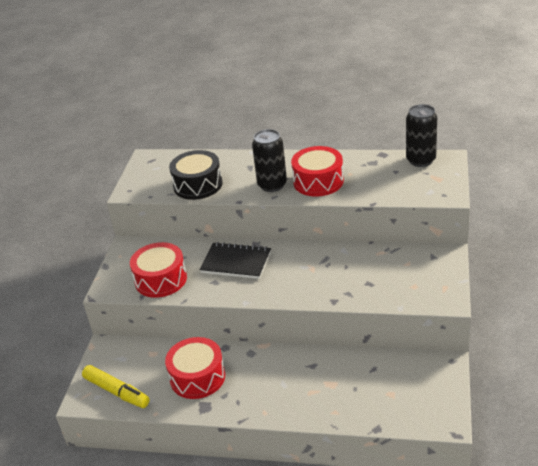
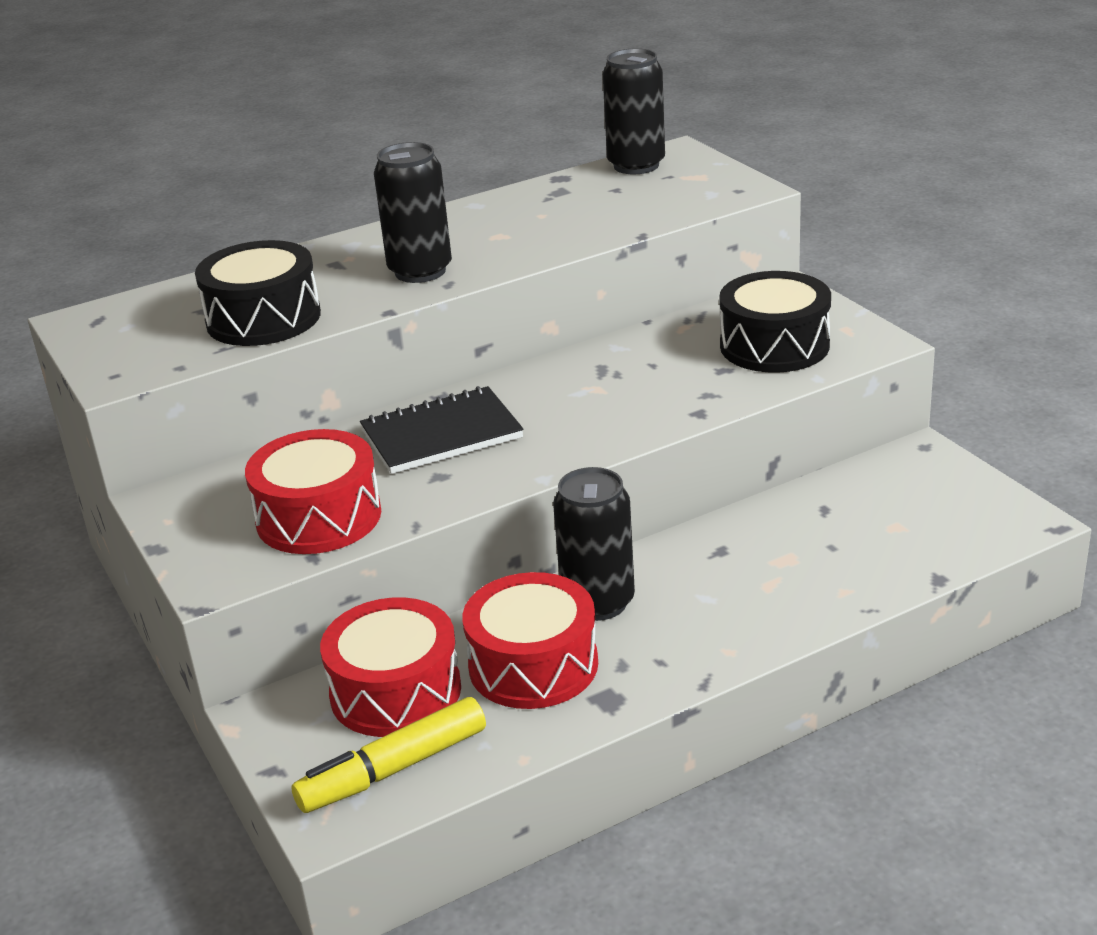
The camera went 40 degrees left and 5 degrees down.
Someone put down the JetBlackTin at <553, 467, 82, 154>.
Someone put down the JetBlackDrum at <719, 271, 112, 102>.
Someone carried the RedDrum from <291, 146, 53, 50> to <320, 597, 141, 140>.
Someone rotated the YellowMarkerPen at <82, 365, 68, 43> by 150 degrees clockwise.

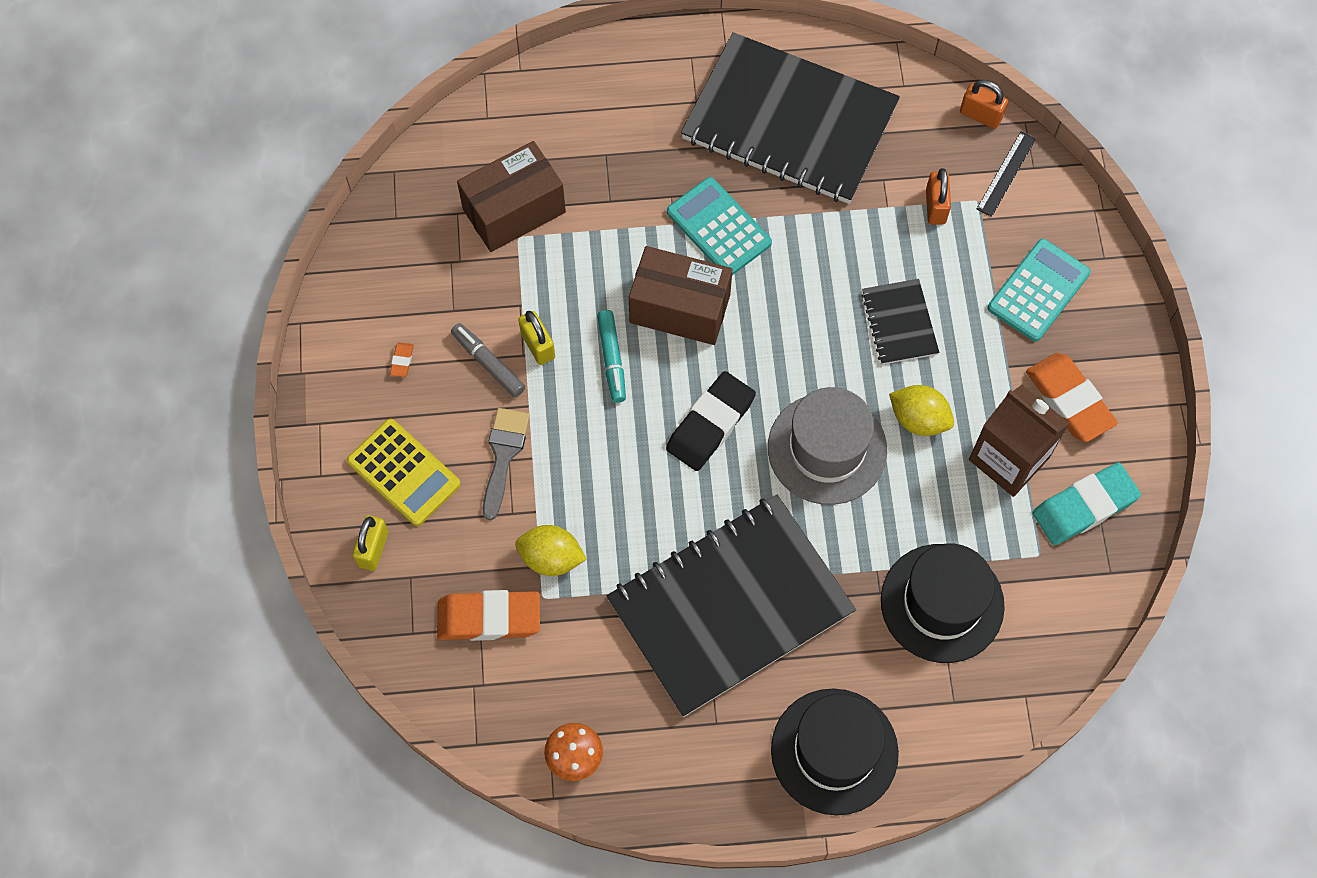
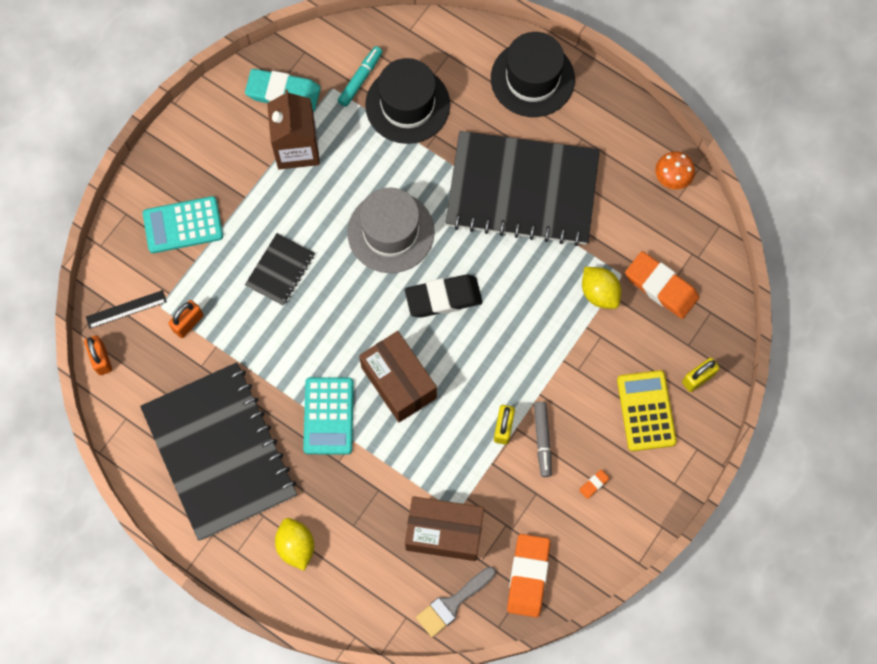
The camera went 140 degrees left and 5 degrees up.
Someone carried the GreyBrush from <483, 408, 47, 112> to <416, 567, 80, 70>.
Someone carried the AquaMarkerPen from <597, 310, 29, 93> to <338, 46, 45, 61>.
Someone carried the YellowToyLemon from <889, 385, 65, 51> to <275, 518, 39, 52>.
Someone carried the BrightOrangePencilEraser from <1026, 353, 92, 89> to <507, 534, 43, 83>.

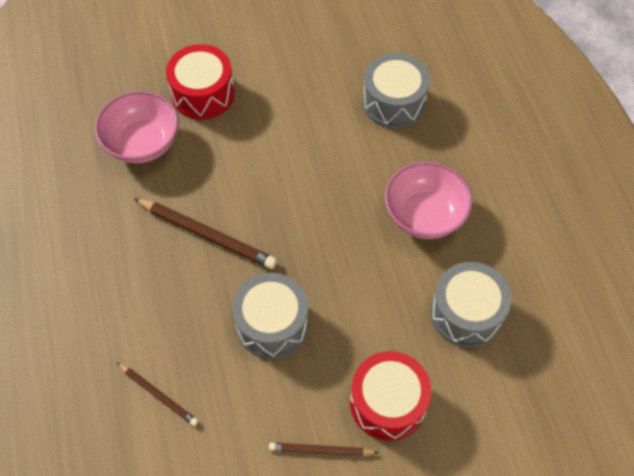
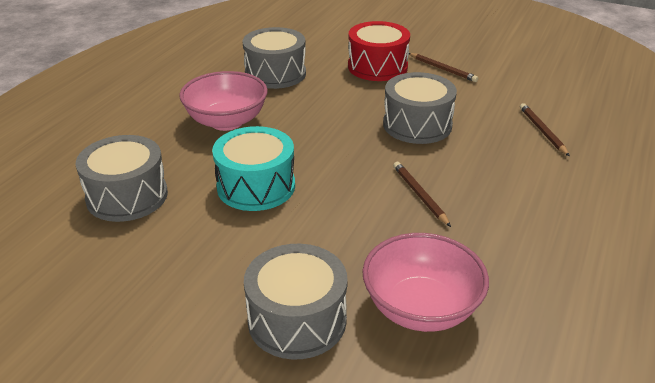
The camera went 140 degrees left and 25 degrees down.
Someone put down the AquaDrum at <212, 126, 83, 85>.
Someone repainted the RedDrum at <166, 44, 69, 76>, which became the GreyDrum at <244, 244, 104, 116>.
Someone scaled the BrownWoodenPencil at <134, 198, 143, 71> by 0.59.

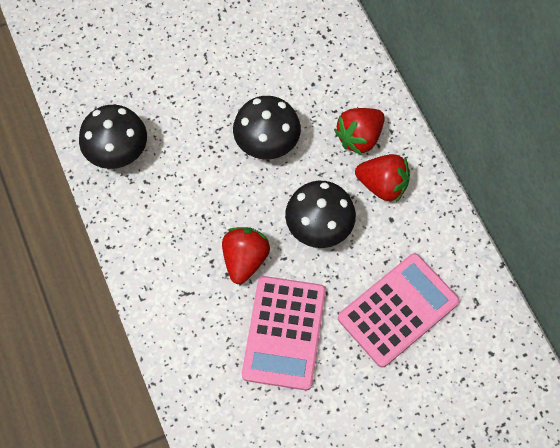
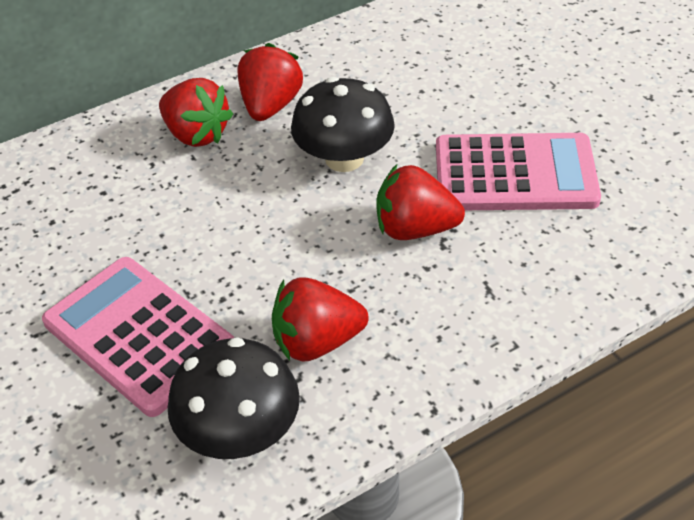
The camera went 95 degrees left and 20 degrees down.
Someone took away the JetBlackFungus at <233, 96, 68, 63>.
Someone put down the RedBerry at <272, 278, 97, 83>.
Someone carried the RosePinkCalculator from <338, 253, 122, 115> to <42, 257, 193, 160>.

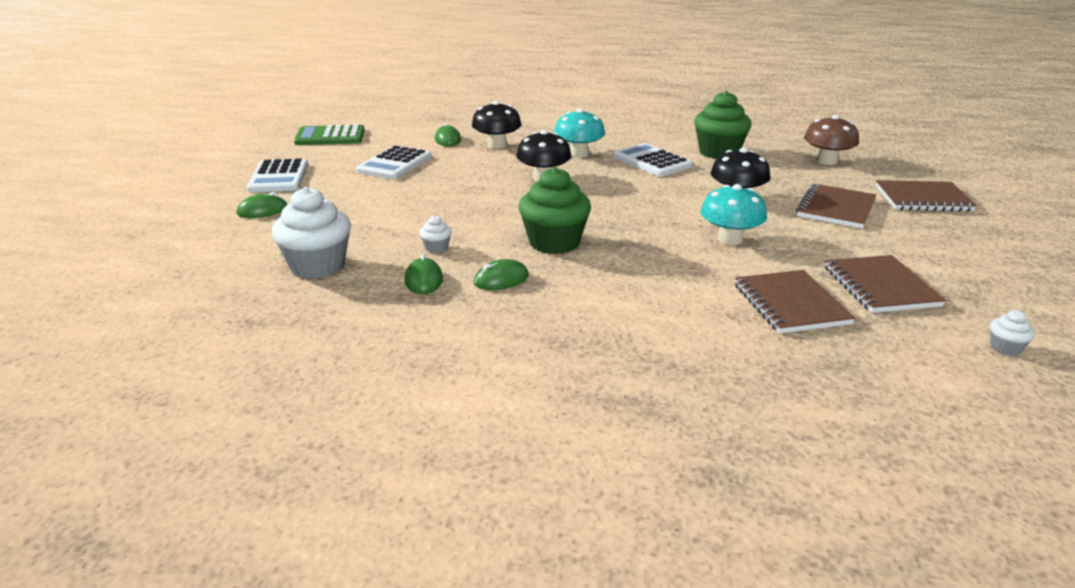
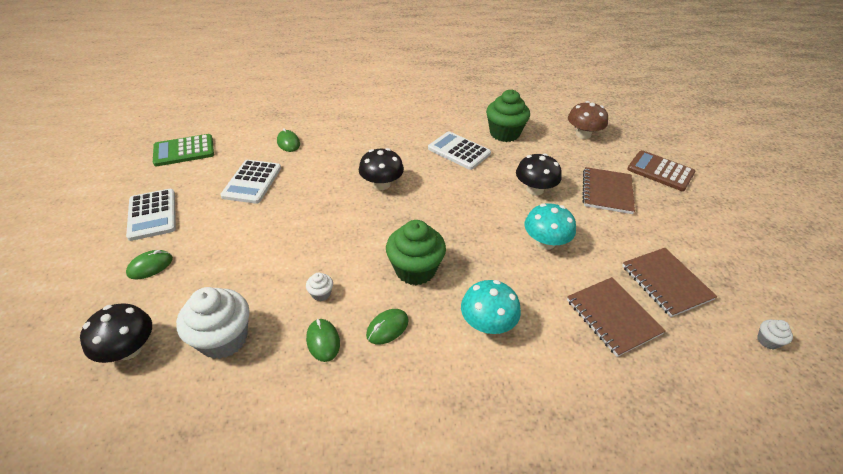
The camera went 15 degrees left and 15 degrees up.
Someone carried the JetBlackFungus from <472, 101, 49, 48> to <80, 304, 72, 59>.
Someone carried the AquaFungus from <554, 109, 51, 49> to <461, 280, 60, 54>.
Someone swapped the BrownNotepad at <875, 180, 102, 32> for the BrownCalculator at <627, 150, 68, 41>.

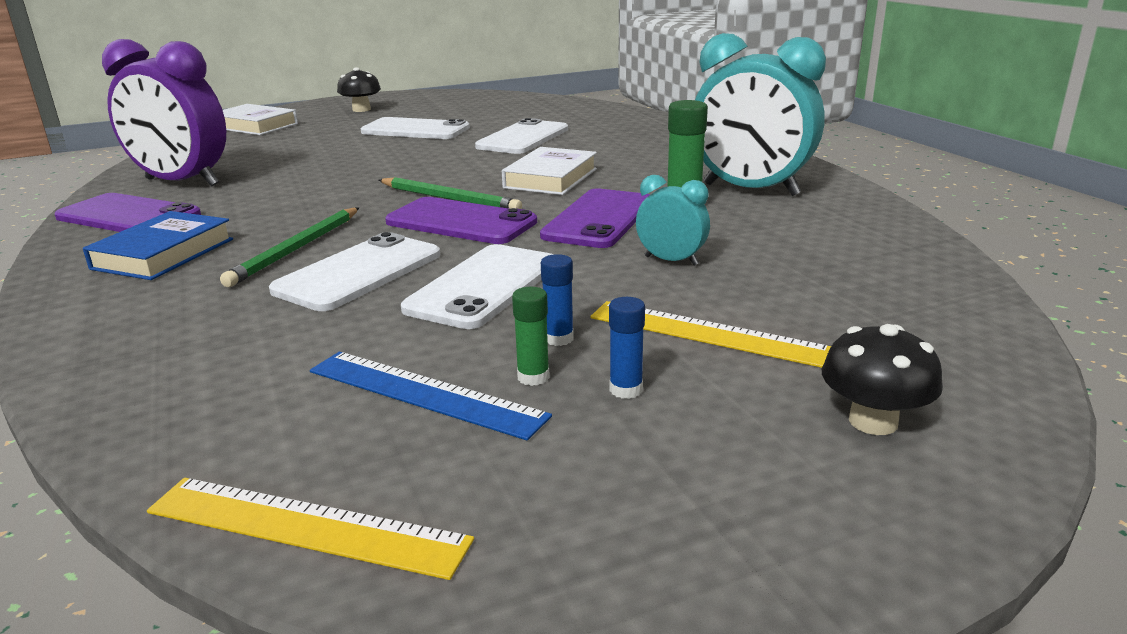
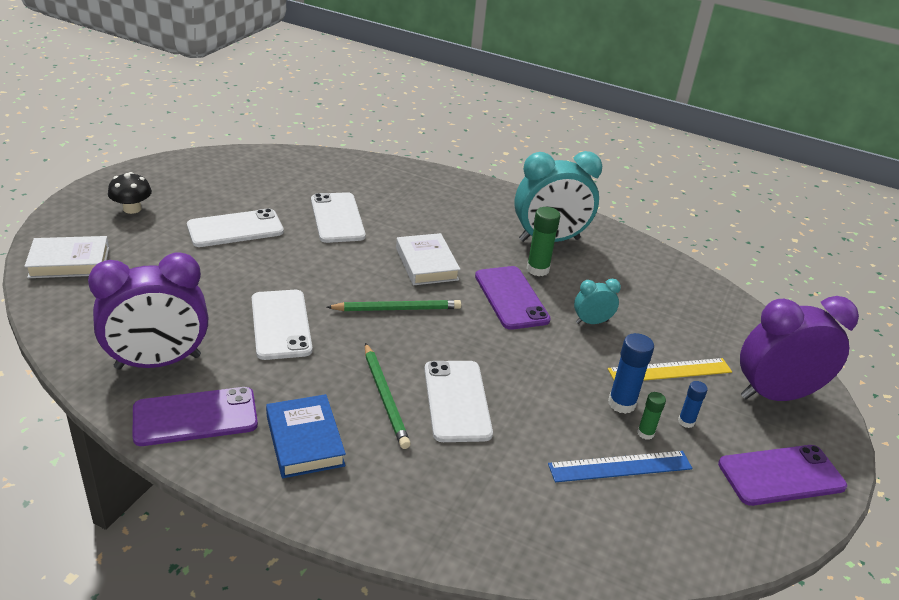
The camera went 45 degrees left and 10 degrees up.
Someone took away the YellowMeasuringStick at <147, 478, 327, 102>.
Someone carried the PurpleSmartphone from <385, 197, 152, 47> to <718, 445, 129, 61>.
Someone carried the SnowWhiteSmartphone from <401, 244, 153, 85> to <252, 290, 60, 70>.
Someone swapped the JetBlackFungus at <822, 324, 121, 111> for the PurpleAlarmClock at <740, 296, 119, 105>.
Someone scaled the CobaltStickOfGlue at <541, 254, 33, 92> by 1.69.

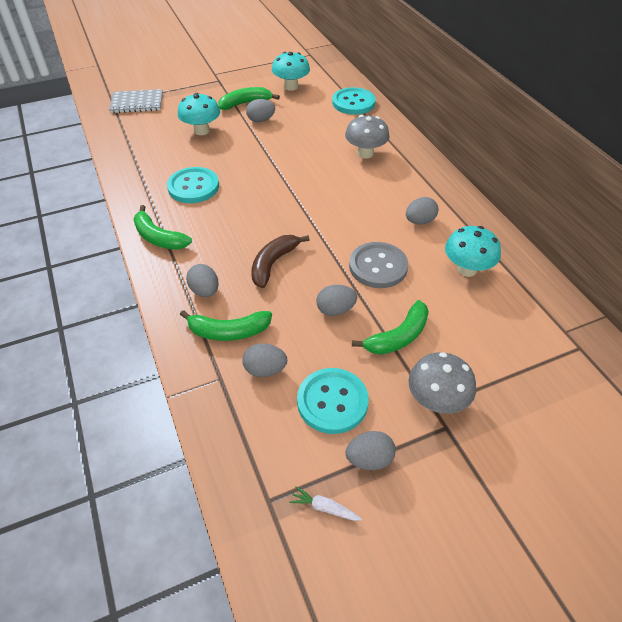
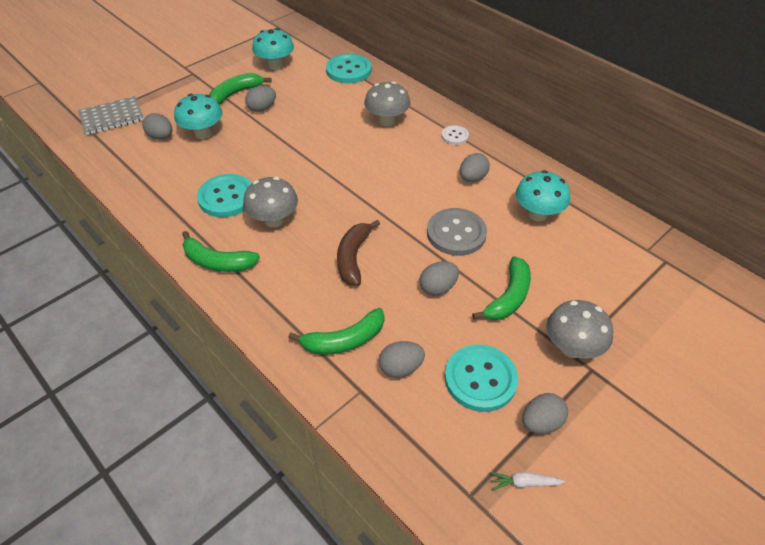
The camera went 20 degrees left and 0 degrees up.
Someone put down the GreyFungus at <243, 177, 55, 51>.
Someone put down the SnowWhiteShirtButton at <441, 125, 28, 20>.
Someone carried the GreyToyEgg from <186, 264, 33, 33> to <142, 113, 30, 27>.

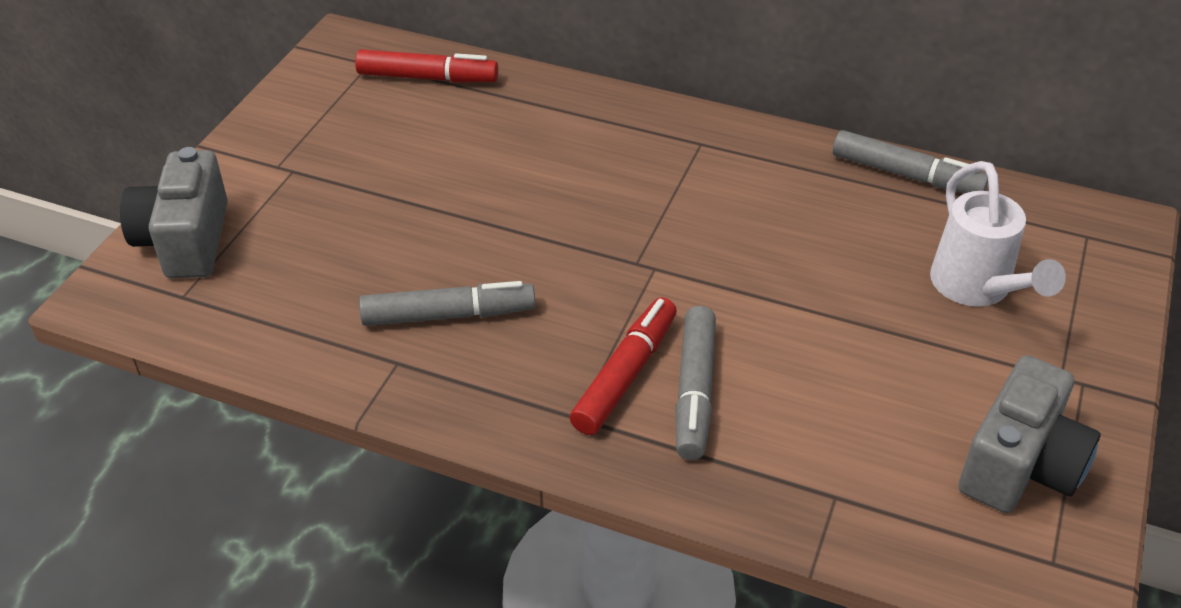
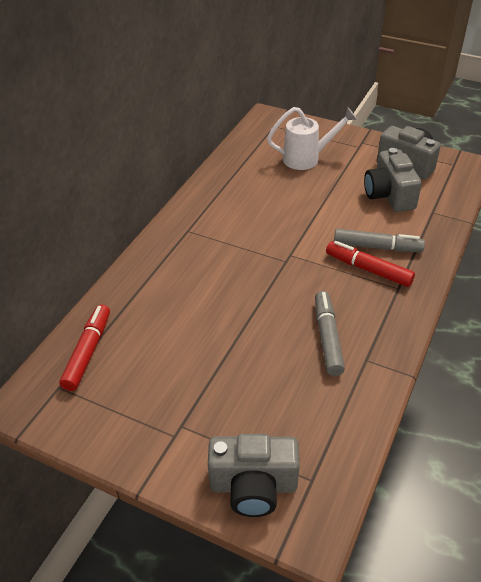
The camera went 85 degrees left and 0 degrees up.
Someone took away the GreyMarkerPen at <833, 130, 155, 63>.
Someone put down the GreyPhotoCamera at <364, 148, 58, 64>.

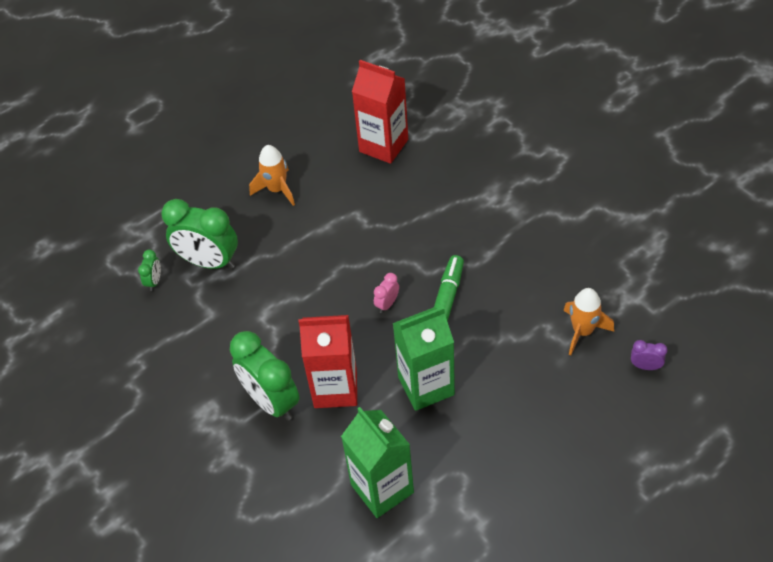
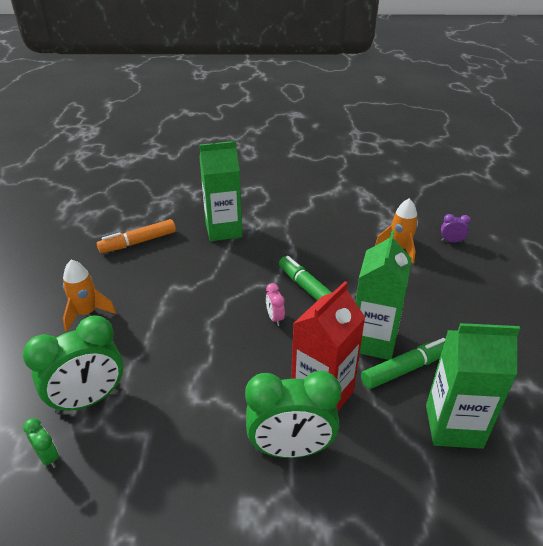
The camera went 55 degrees left and 15 degrees down.
Someone put down the LeafGreenMilkCarton at <200, 141, 42, 100>.
Someone put down the LeafGreenMarkerPen at <361, 338, 85, 51>.
Someone swapped the RedMilkCarton at <352, 60, 56, 104> for the BrightOrangeMarkerPen at <97, 219, 79, 34>.
Someone rotated the PurpleAlarmClock at <631, 340, 37, 30> by 45 degrees clockwise.

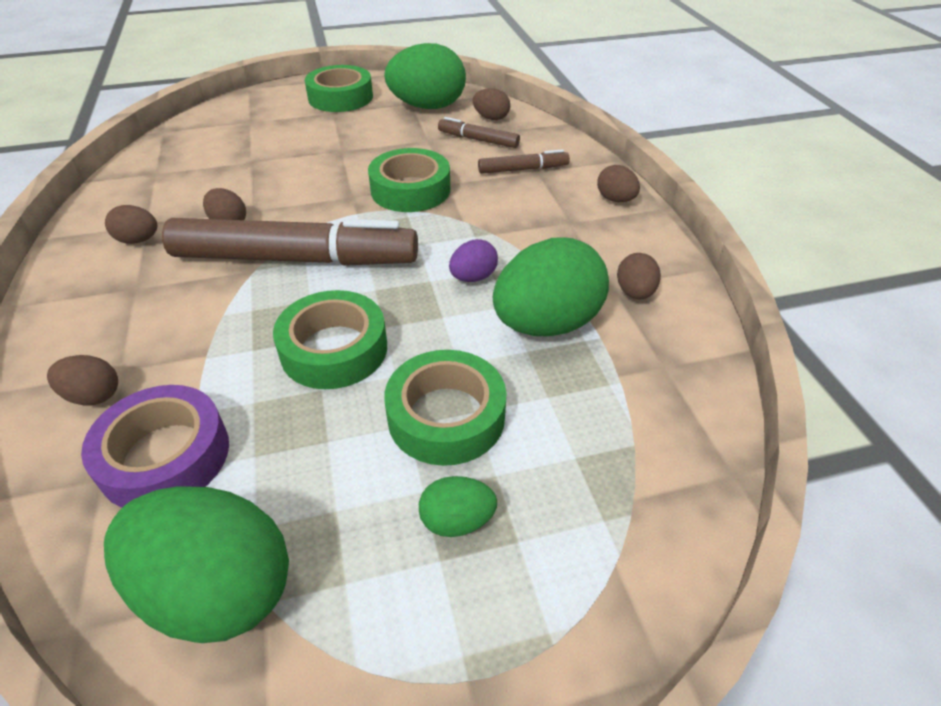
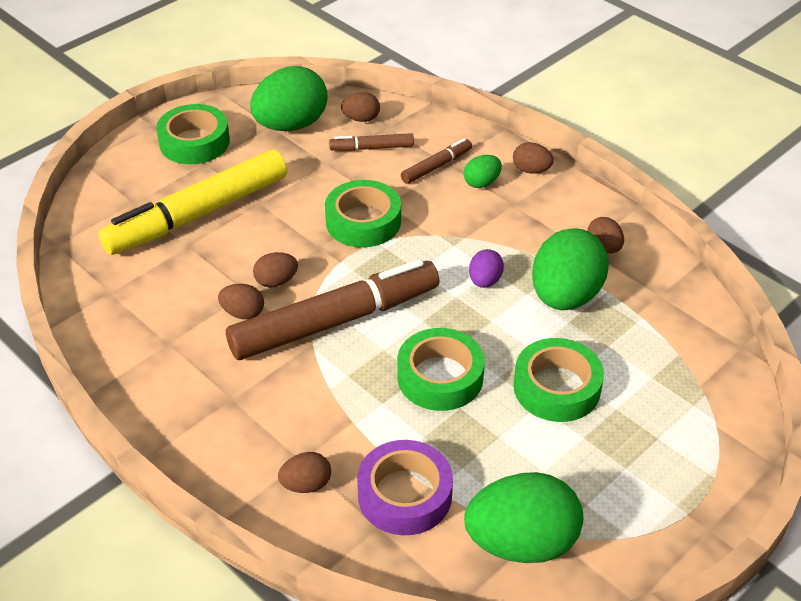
The camera went 30 degrees left and 0 degrees up.
Someone put down the YellowMarkerPen at <99, 150, 188, 105>.
Someone carried the BrownToyEgg from <105, 205, 52, 39> to <253, 252, 45, 36>.
Someone carried the LeafGreenToyEgg from <419, 476, 78, 61> to <464, 155, 38, 33>.

